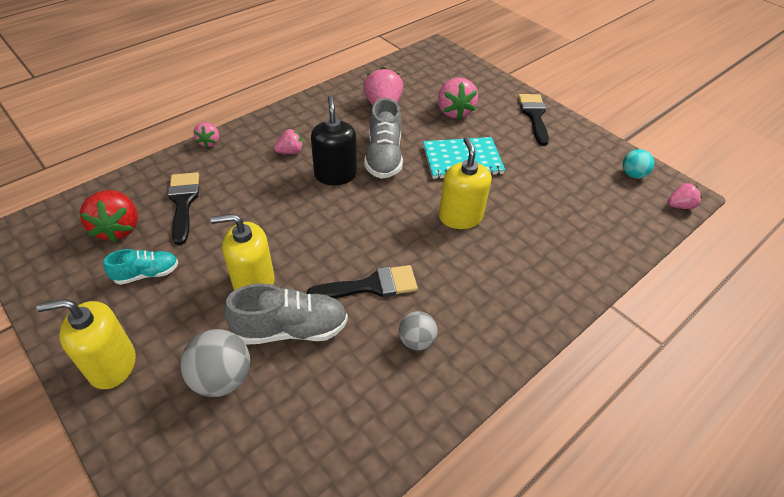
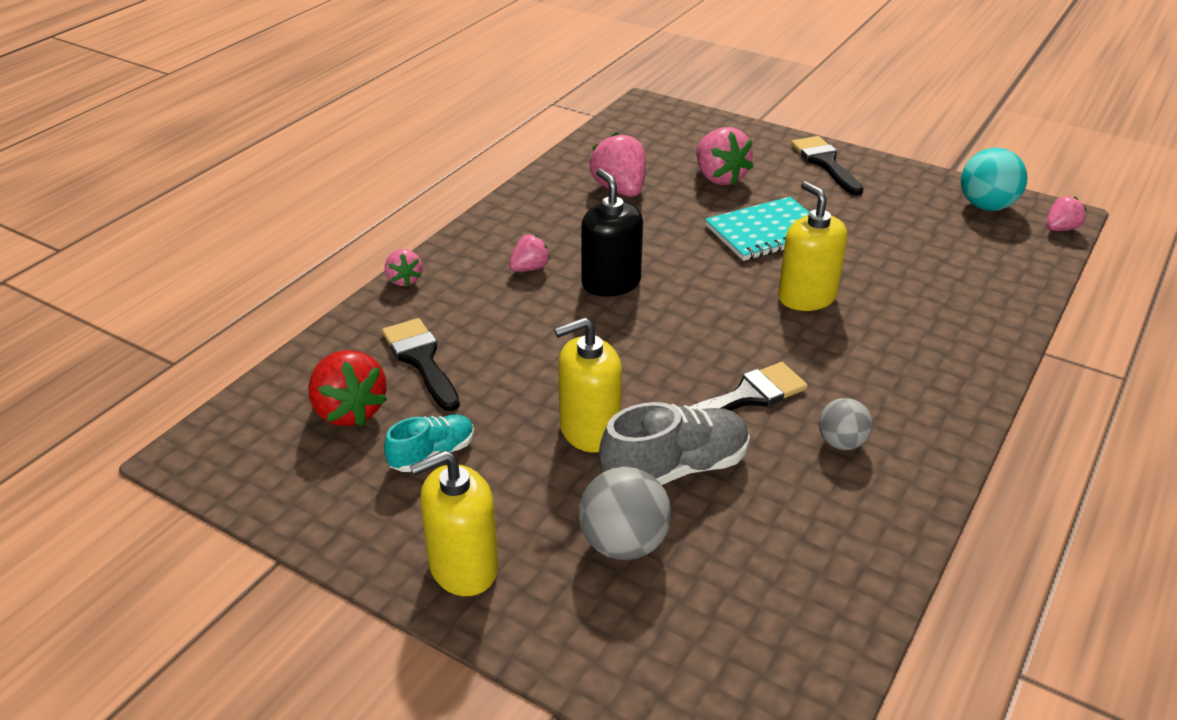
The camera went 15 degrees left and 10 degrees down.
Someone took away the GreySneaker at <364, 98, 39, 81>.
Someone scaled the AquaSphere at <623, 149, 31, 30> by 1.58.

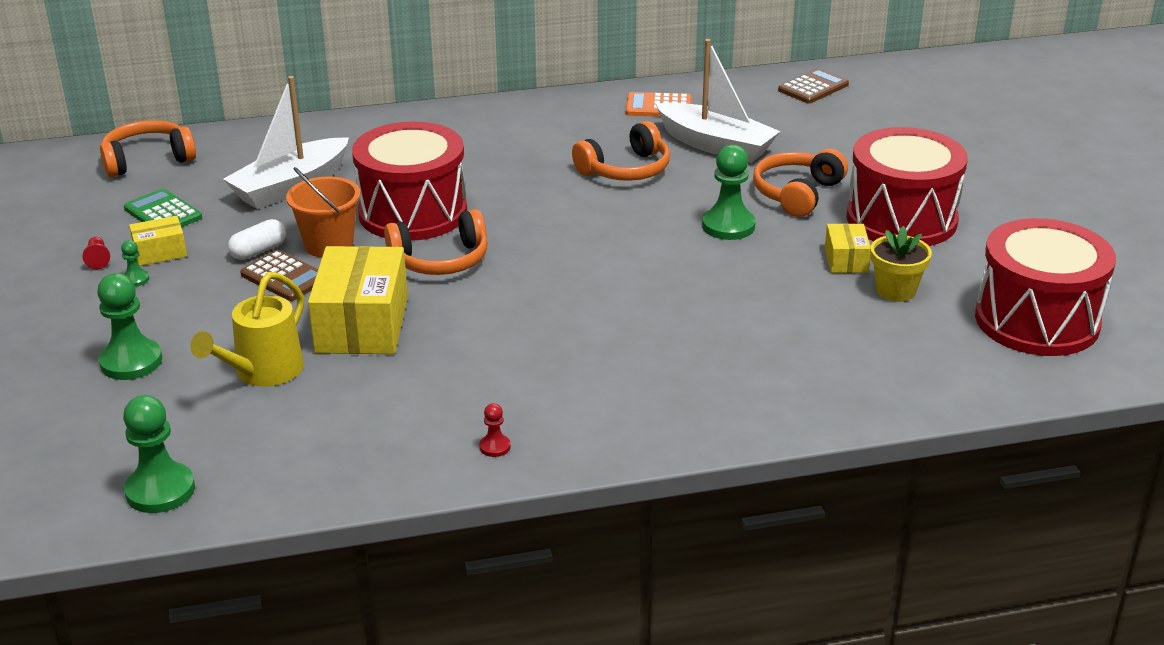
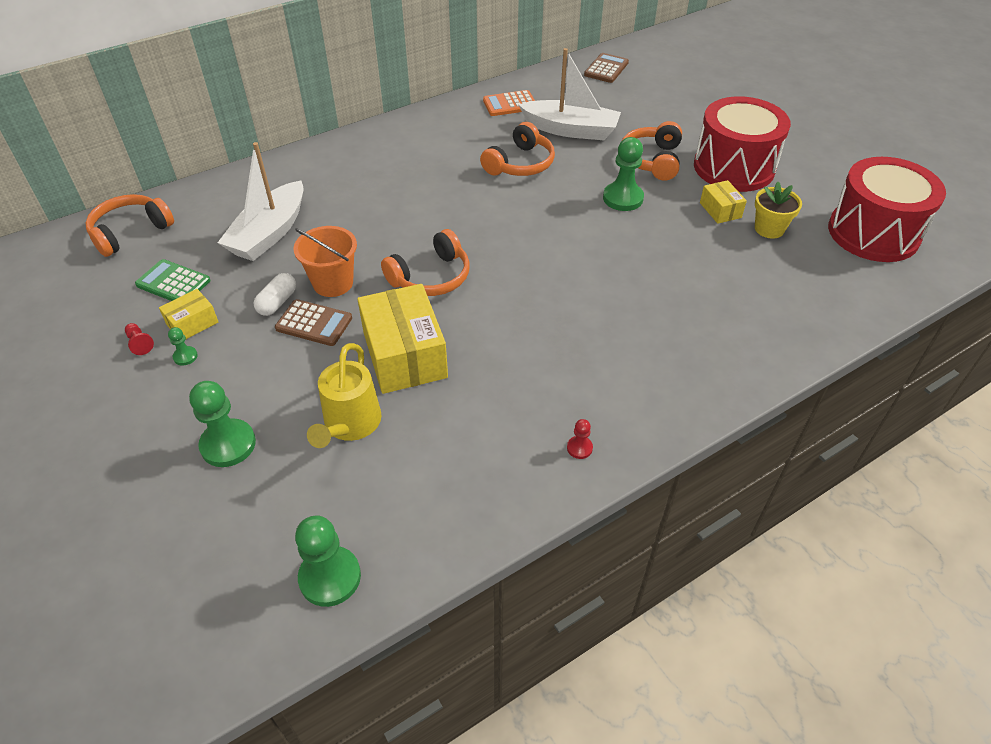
The camera went 20 degrees left and 15 degrees up.
Someone took away the RedDrum at <352, 122, 115, 119>.

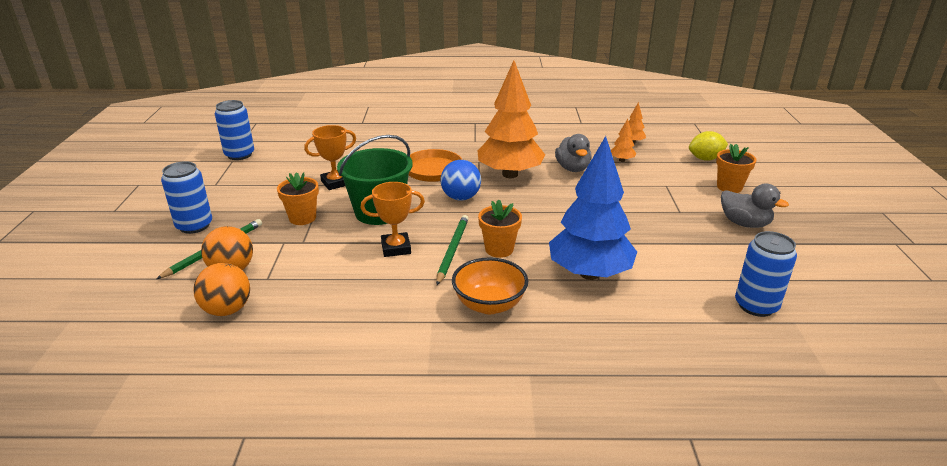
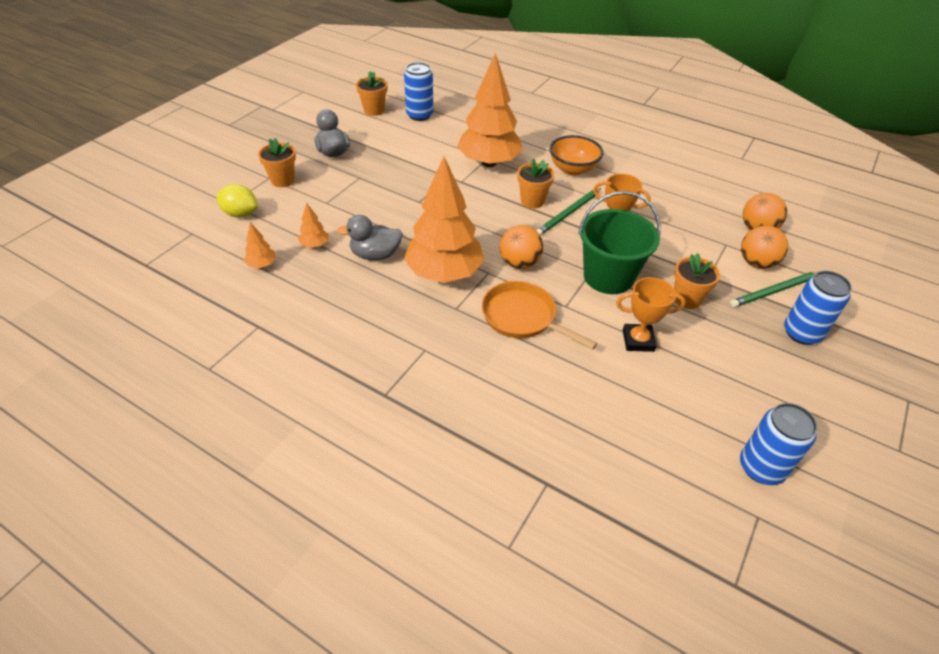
The camera went 150 degrees left and 15 degrees up.
Someone put down the BrightOrangePlantPot at <356, 71, 31, 45>.
Someone repainted the CobaltSphere at <441, 160, 40, 40>, which became the BrightOrangeSphere at <500, 225, 43, 44>.
Someone repainted the CobaltTree at <549, 136, 88, 144>, which became the BrightOrangeTree at <457, 53, 66, 114>.
Someone rotated the GreyDuck at <555, 134, 37, 38> by 120 degrees counterclockwise.

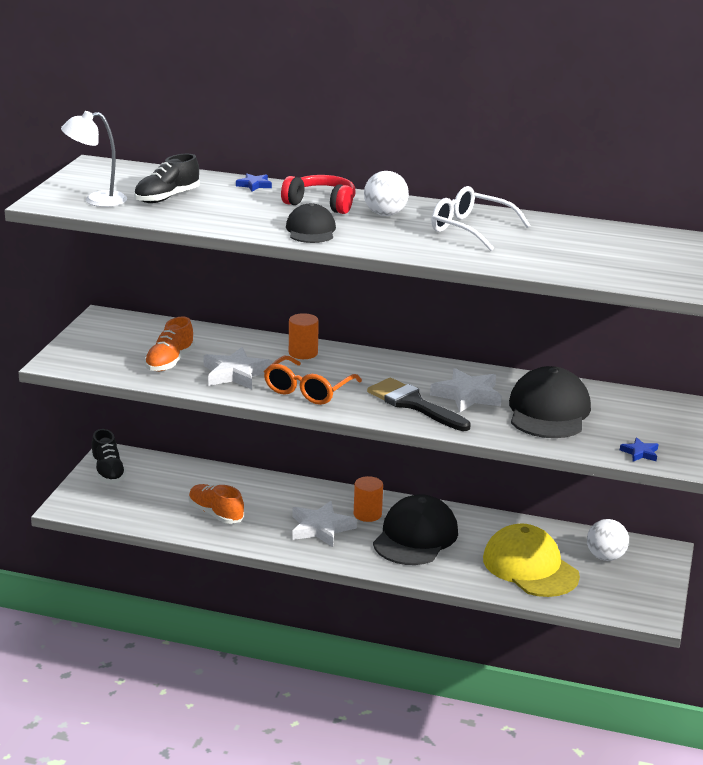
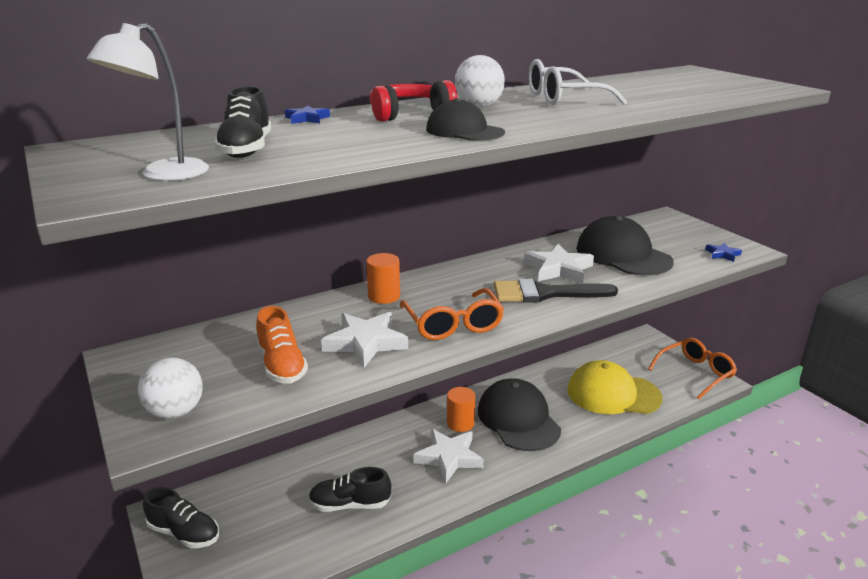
The camera went 45 degrees left and 0 degrees up.
Someone put down the BrightOrangeEyeglasses at <648, 338, 89, 61>.
Someone carried the SnowWhiteSphere from <587, 519, 42, 42> to <138, 358, 65, 61>.
Someone repainted the BrightOrangeSneaker at <188, 484, 56, 40>, which became the JetBlackSneaker at <309, 467, 82, 45>.

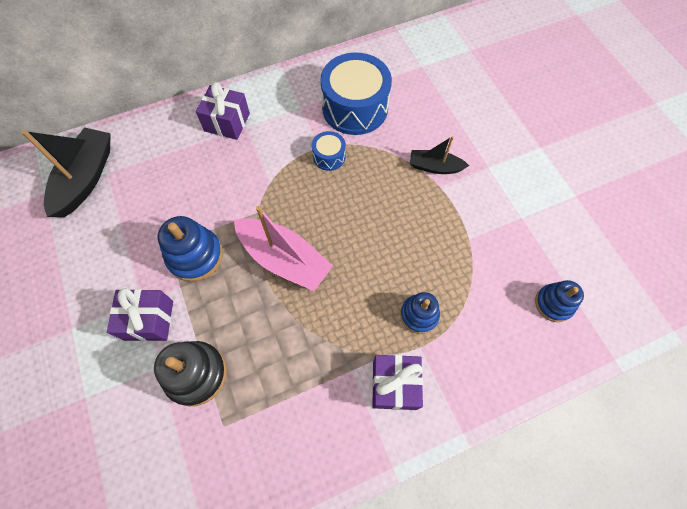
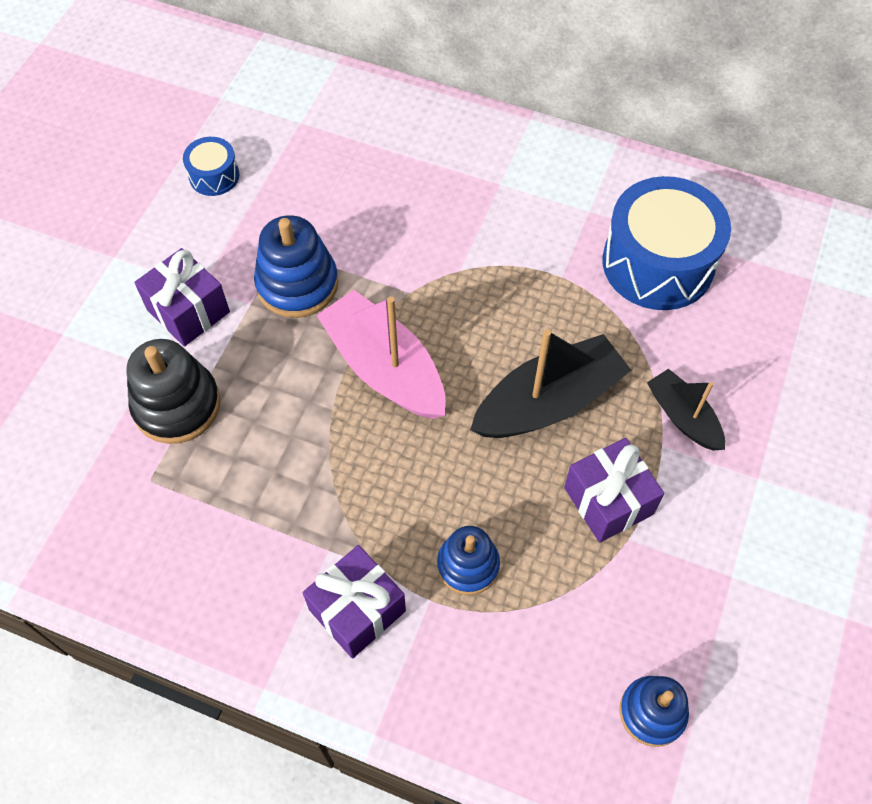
The camera went 45 degrees right and 5 degrees down.
Someone carried the JetBlackSailboat from <21, 127, 90, 90> to <470, 329, 162, 109>.
Someone carried the PurplePresent from <196, 82, 54, 58> to <564, 438, 100, 105>.
Someone carried the CobaltDrum from <312, 131, 34, 40> to <183, 137, 56, 59>.
Someone rotated the RosePinkSailboat at <234, 206, 99, 85> by 150 degrees clockwise.

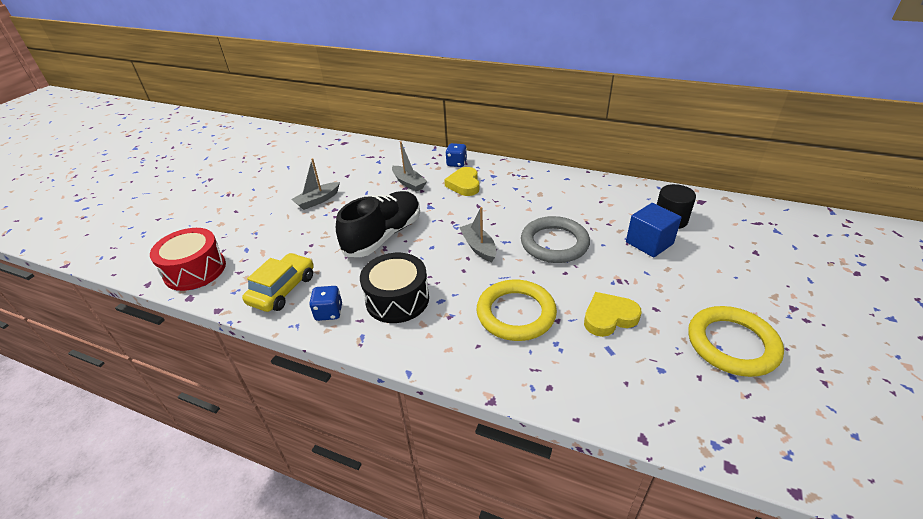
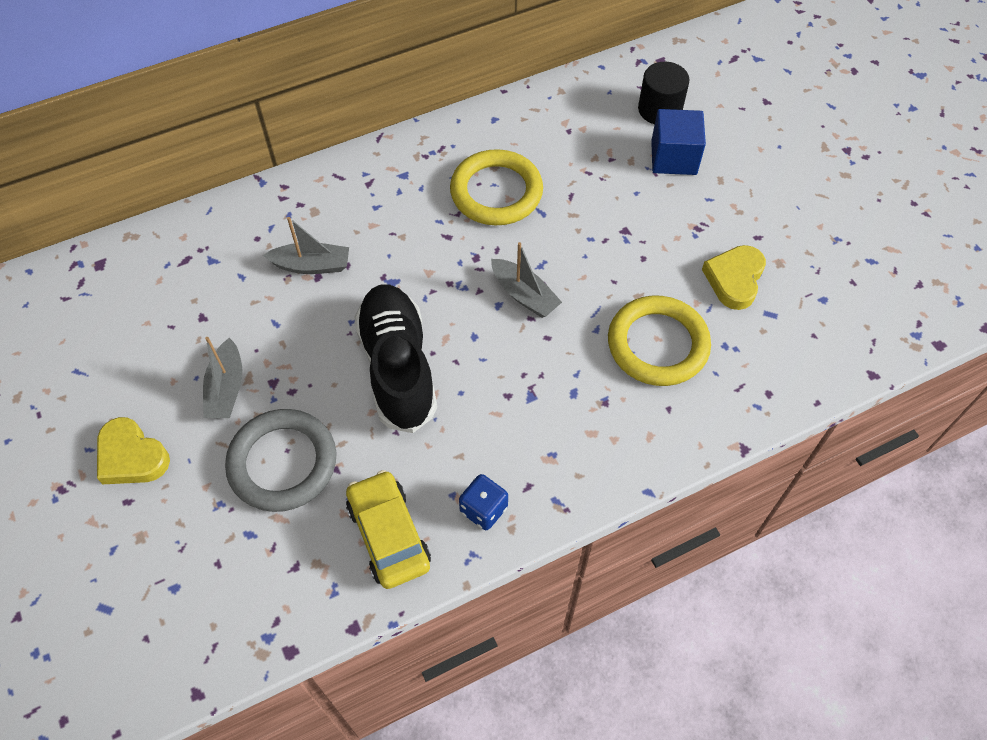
The camera went 50 degrees left and 20 degrees up.
Someone took away the RedDrum at <150, 228, 76, 63>.
Someone took away the JetBlackDrum at <360, 253, 69, 70>.
Someone took away the CobaltDice at <445, 143, 22, 24>.
Someone carried the YellowHeart from <444, 167, 36, 29> to <97, 417, 73, 67>.
Someone carried the GreyRing from <521, 216, 69, 47> to <225, 409, 111, 103>.
Someone carried the YellowRing from <688, 306, 96, 71> to <450, 149, 93, 77>.
Someone rotated the GreySailboat at <459, 207, 38, 55> by 150 degrees counterclockwise.

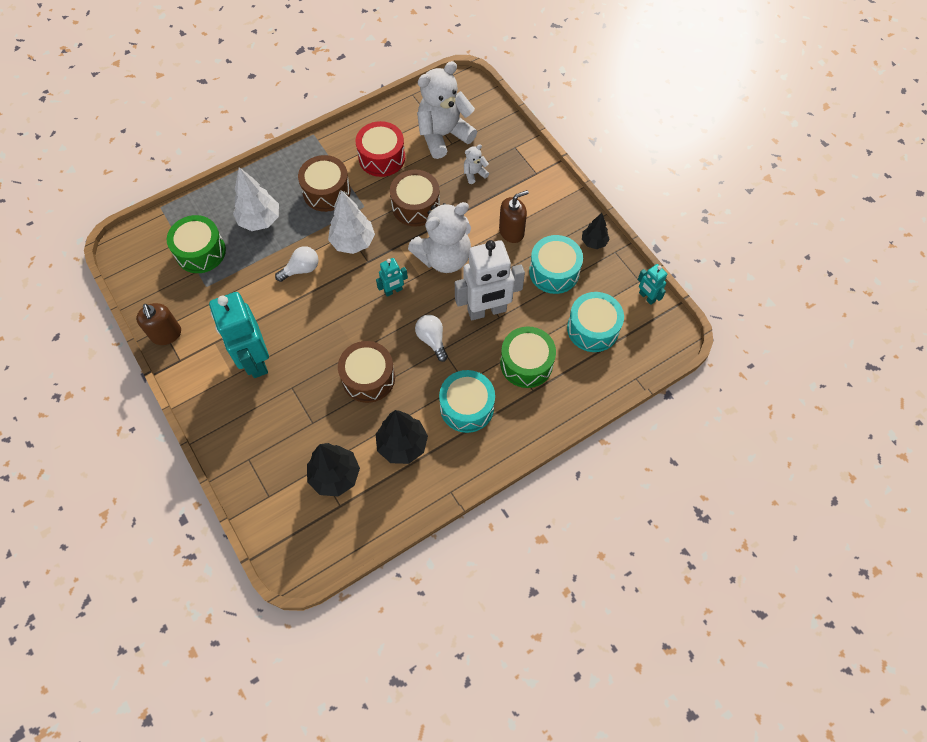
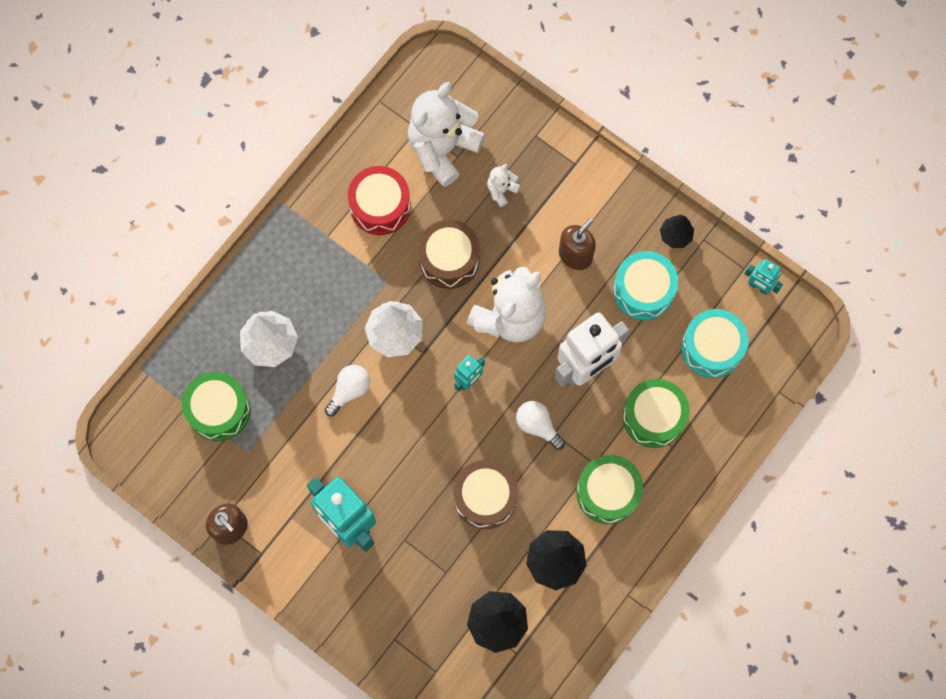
The camera went 20 degrees left and 10 degrees up.
Someone took away the BrownDrum at <298, 155, 53, 57>.
Someone repainted the AquaDrum at <439, 370, 56, 63>, which became the LeafGreenDrum at <577, 455, 66, 69>.

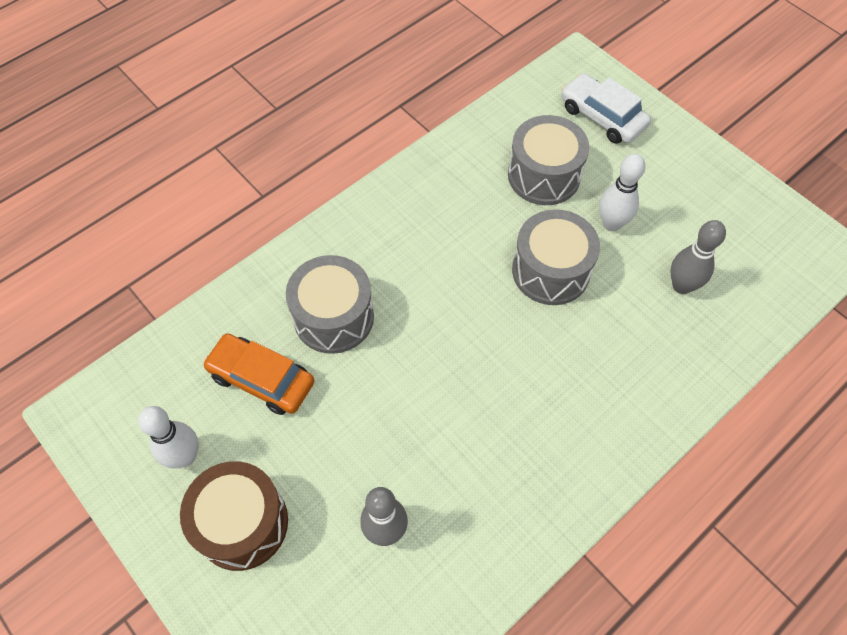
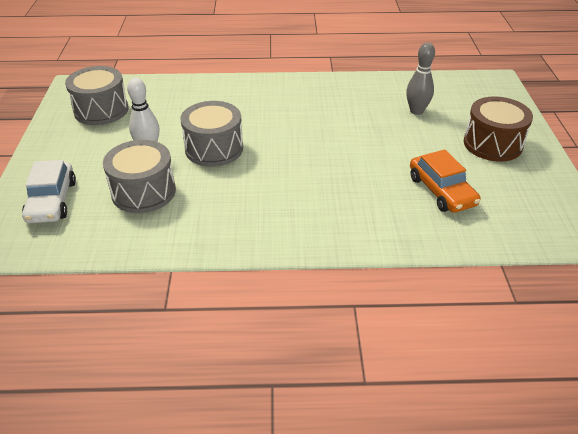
The camera went 140 degrees left and 20 degrees down.
Someone took away the SnowWhiteTenpin at <138, 406, 61, 63>.
Someone took away the GreyTenpin at <671, 220, 55, 74>.
Someone carried the GreyDrum from <286, 255, 88, 99> to <65, 66, 64, 59>.

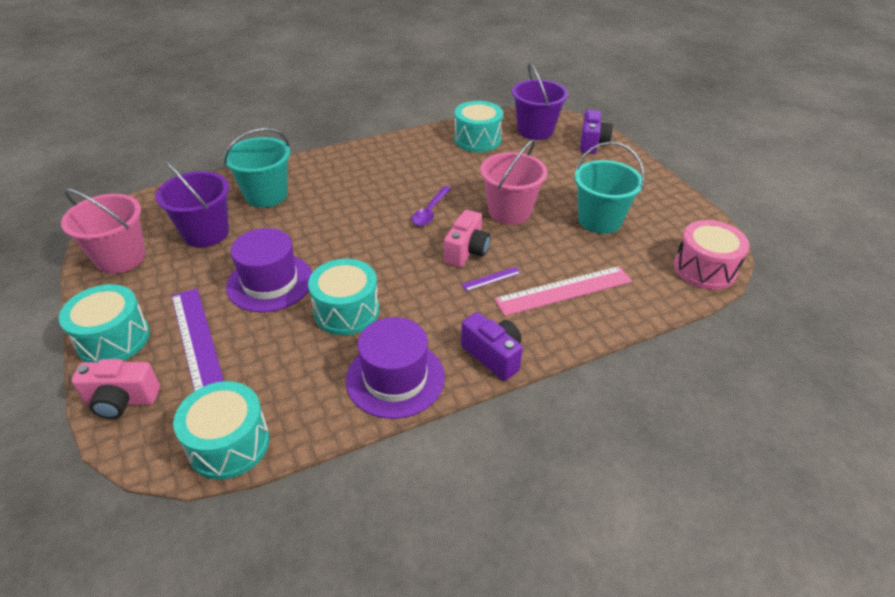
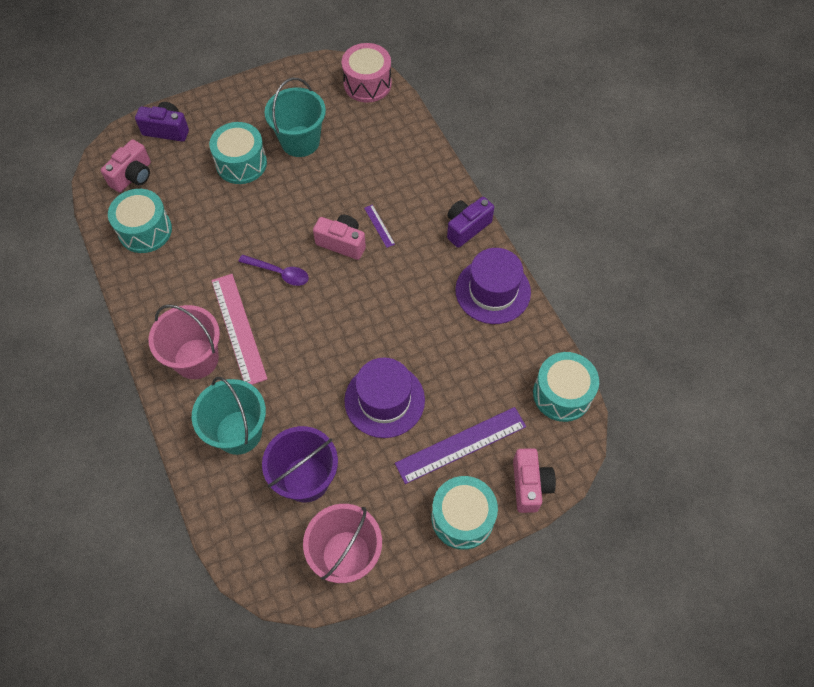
The camera went 90 degrees left and 20 degrees up.
Someone carried the AquaDrum from <308, 259, 72, 76> to <209, 122, 58, 62>.
Someone carried the RosePinkSandBucket from <480, 139, 67, 86> to <148, 304, 72, 75>.
Someone carried the RosePinkMeasuringStick from <494, 266, 138, 50> to <211, 274, 56, 111>.
Someone swapped the PurpleSandBucket at <512, 63, 56, 77> for the RosePinkPhotoCamera at <101, 139, 50, 53>.

